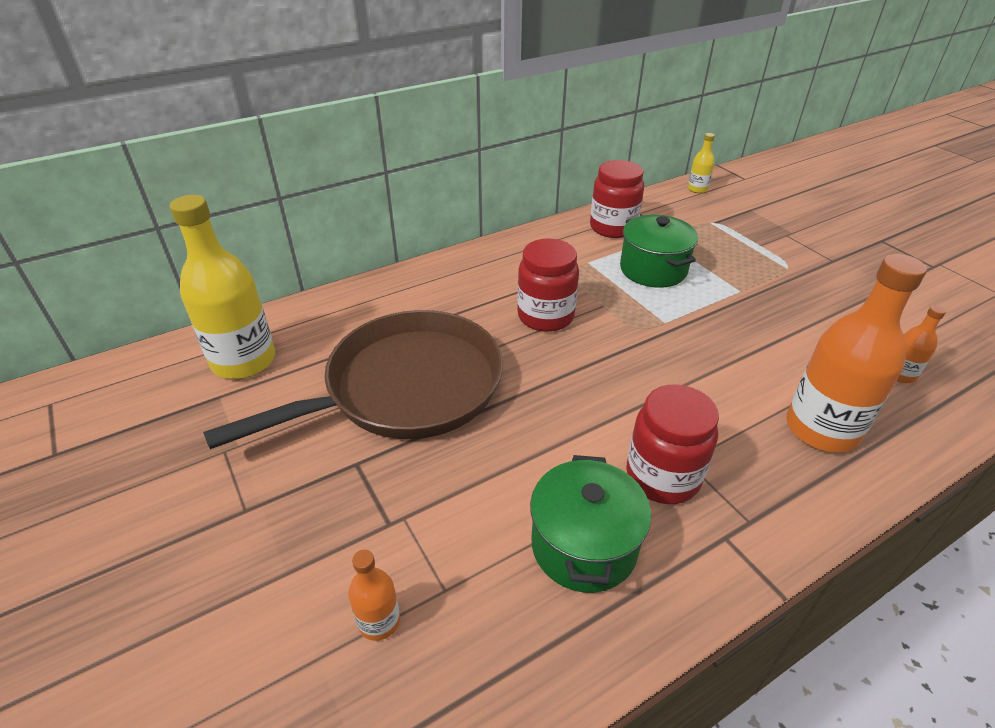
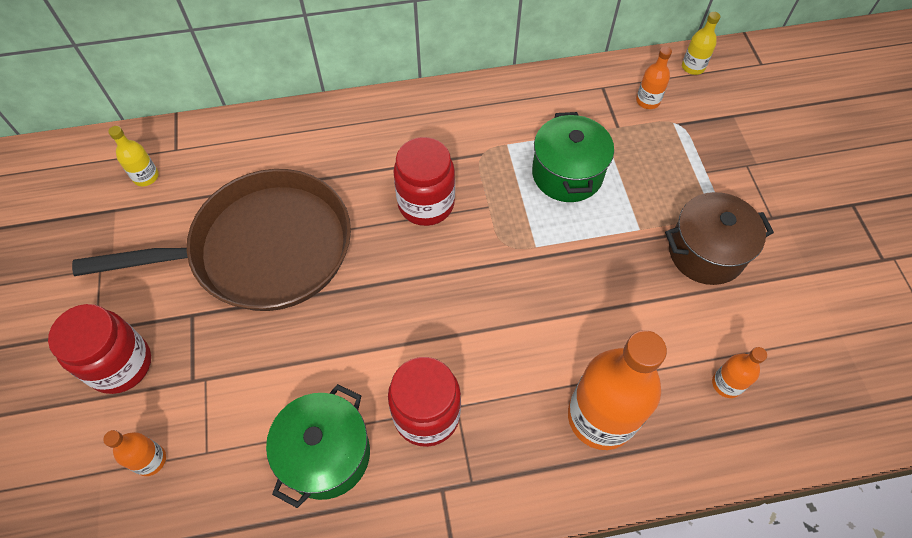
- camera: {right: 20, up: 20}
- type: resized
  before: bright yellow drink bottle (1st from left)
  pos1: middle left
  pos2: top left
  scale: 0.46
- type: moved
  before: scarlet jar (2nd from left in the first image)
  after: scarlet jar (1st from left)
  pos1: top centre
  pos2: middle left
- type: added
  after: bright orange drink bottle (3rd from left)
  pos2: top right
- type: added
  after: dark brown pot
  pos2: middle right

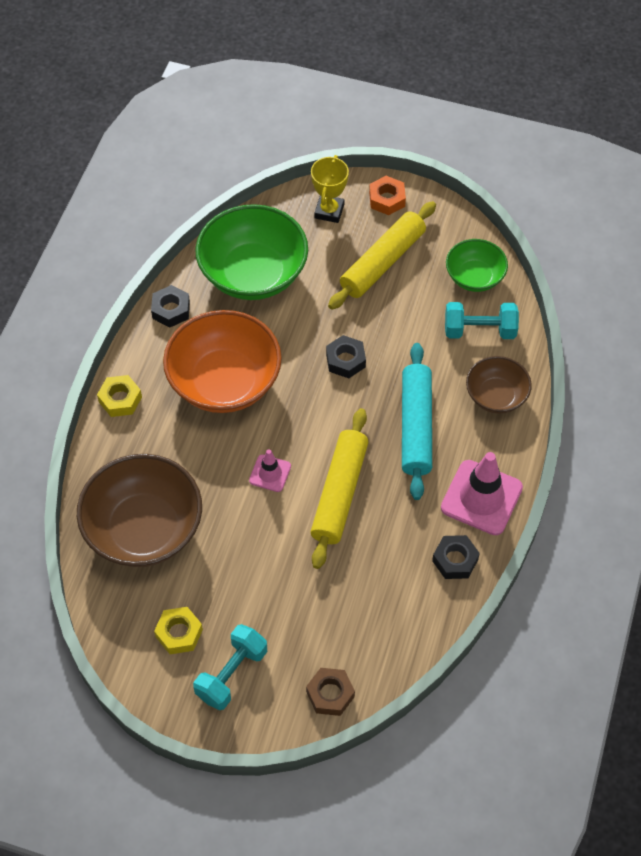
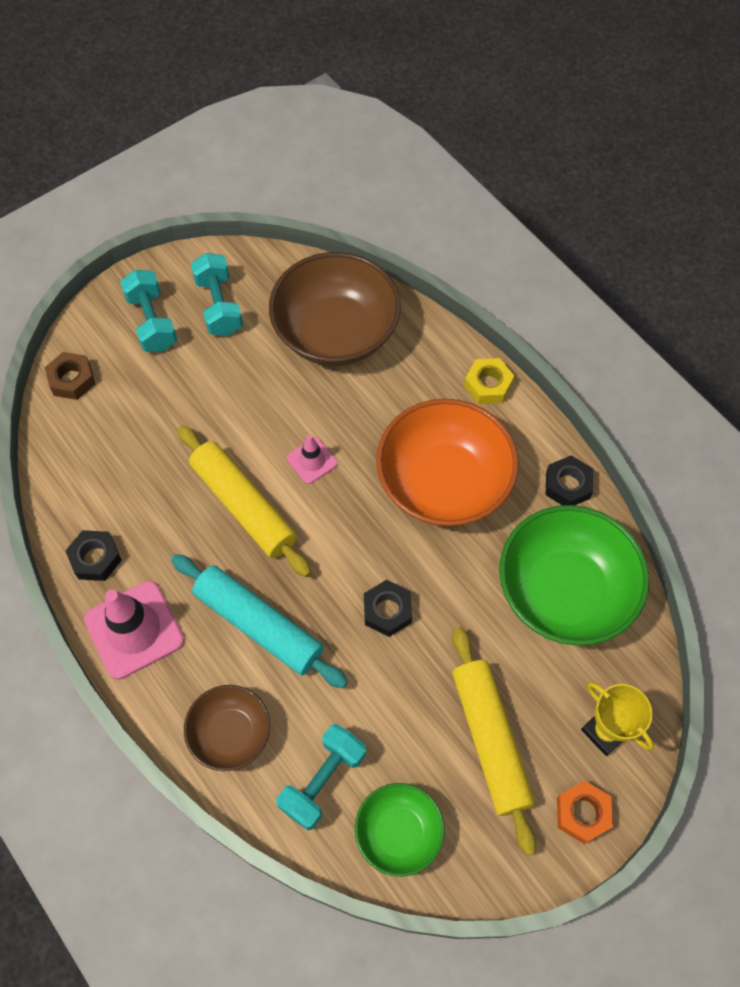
- camera: {right: 125, up: 5}
- type: replaced
  before: bright yellow hexagon nut (2nd from left)
  after: teal hand weight (2nd from left)
  pos1: bottom left
  pos2: top left

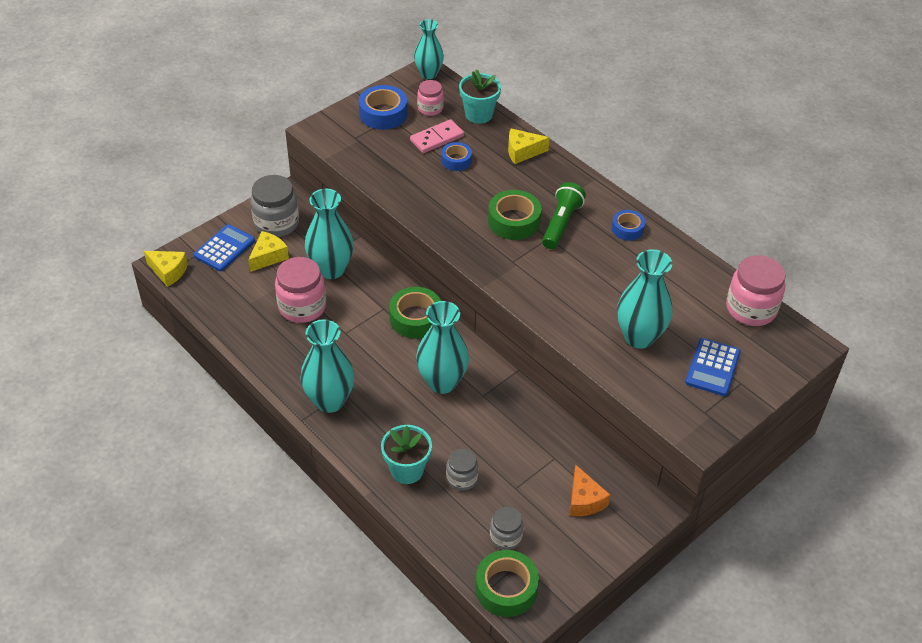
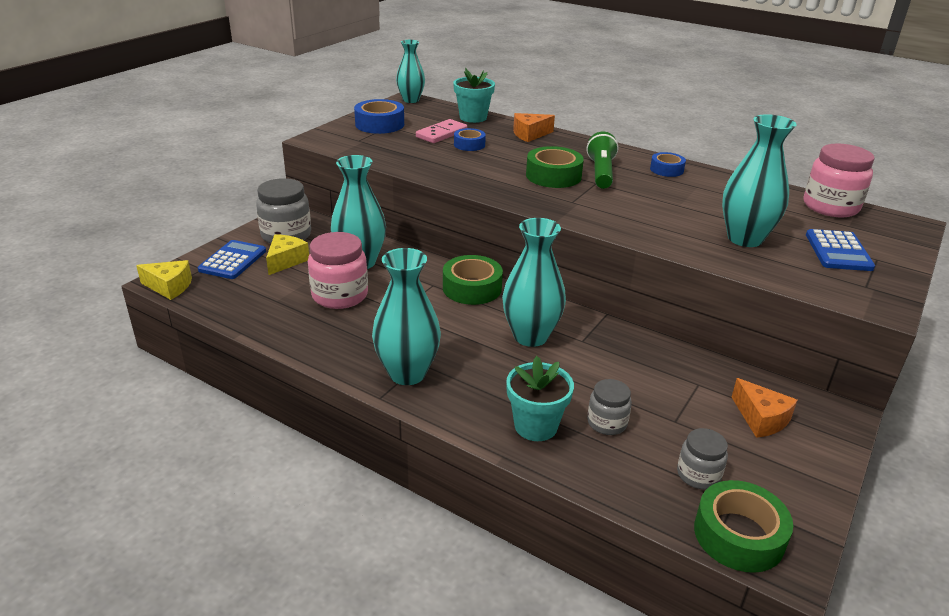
- camera: {right: -15, up: -15}
- type: removed
  before: rose-pink jar (2nd from left)
  pos1: top centre
- type: recoloured
  before: bright yellow cheese wedge (3rd from left)
  after: bright orange cheese wedge (1st from left)
  pos1: top centre
  pos2: top centre

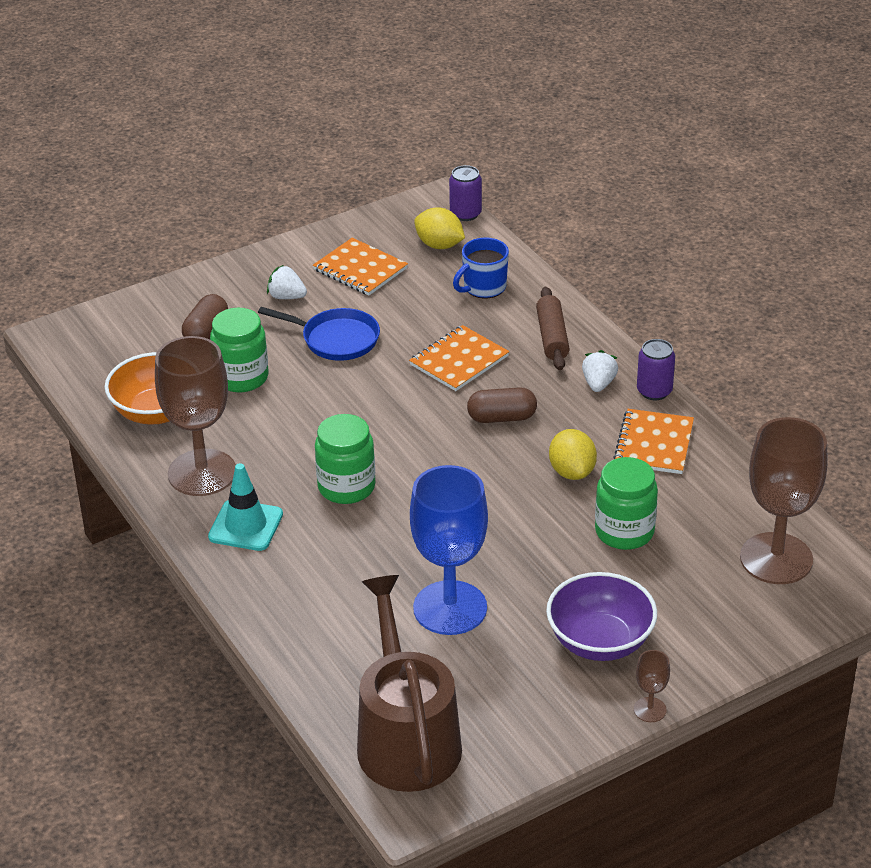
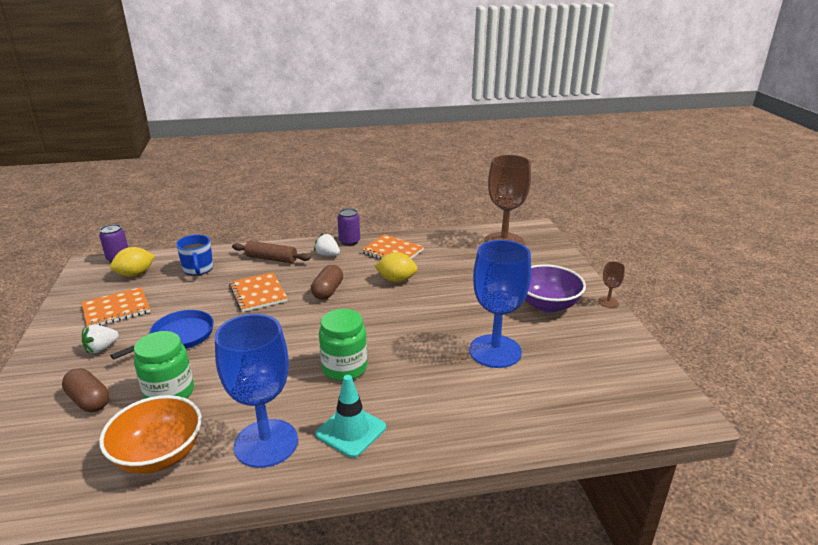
- camera: {right: -70, up: -10}
- type: recoloured
  before: dark brown chalice (1st from left)
  after: cobalt chalice (1st from left)
  pos1: middle left
  pos2: bottom left
- type: removed
  before: dark brown watering pot
  pos1: bottom centre
- type: removed
  before: leaf-green jar (3rd from left)
  pos1: middle right

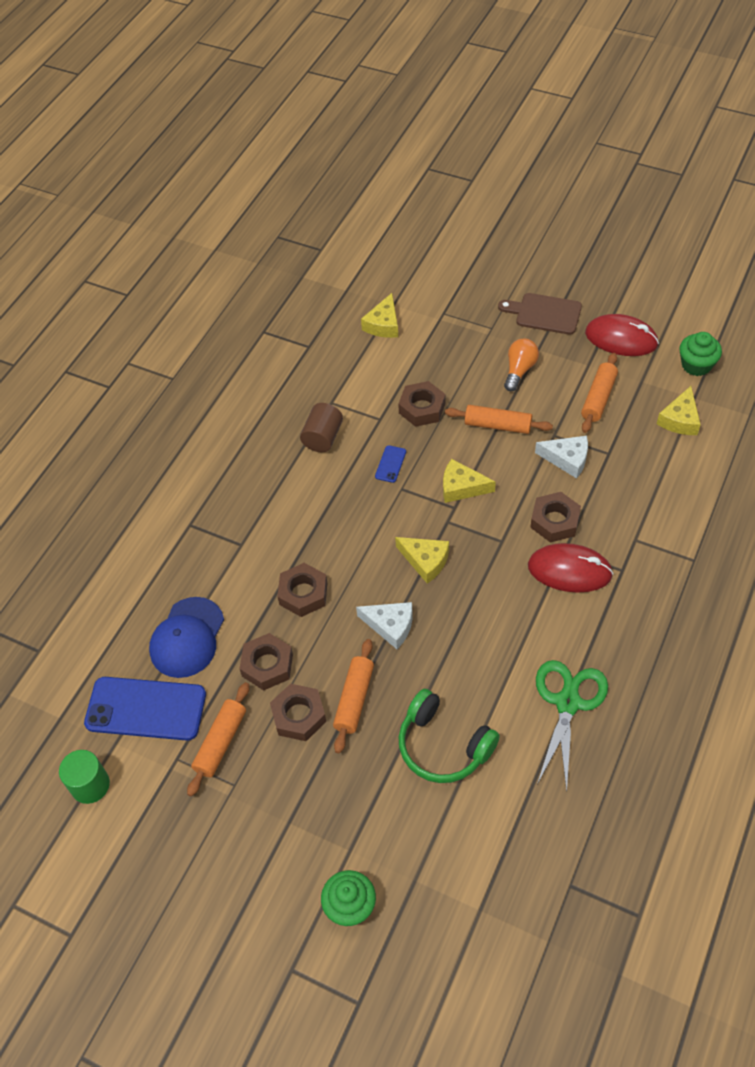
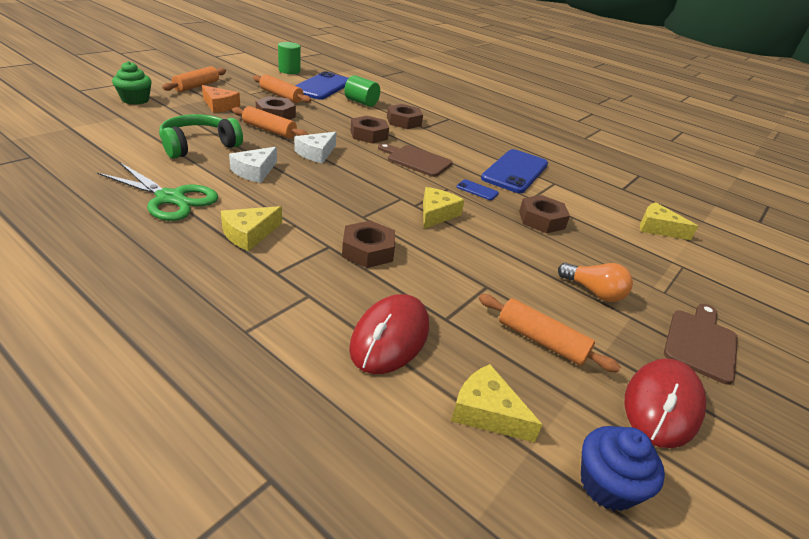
- camera: {right: 95, up: -20}
- type: replaced
  before: cobalt baseball cap
  after: leaf-green cylinder shape (2nd from left)
  pos1: middle left
  pos2: top centre
- type: moved
  before: dark brown hexagon nut (1st from left in the first image)
  after: dark brown hexagon nut (4th from left)
  pos1: centre
  pos2: top centre
- type: replaced
  before: dark brown cylinder shape
  after: cobalt smartphone (3rd from left)
  pos1: centre
  pos2: top centre
- type: moved
  before: bright yellow cheese wedge (2nd from left in the first image)
  after: bright yellow cheese wedge (1st from left)
  pos1: centre
  pos2: middle left
- type: moved
  before: bright orange pastry roller (3rd from left in the first image)
  after: bright orange pastry roller (1st from left)
  pos1: centre
  pos2: top left
- type: moved
  before: scarlet computer mouse (1st from left)
  pos1: middle right
  pos2: centre
- type: moved
  before: white cheese wedge (2nd from left in the first image)
  after: white cheese wedge (1st from left)
  pos1: middle right
  pos2: top left
- type: recoloured
  before: leaf-green cupcake (2nd from left)
  after: cobalt cupcake
  pos1: top right
  pos2: bottom right
- type: added
  after: bright orange cheese wedge
  pos2: top left
- type: added
  after: dark brown chopping board (1st from left)
  pos2: top centre

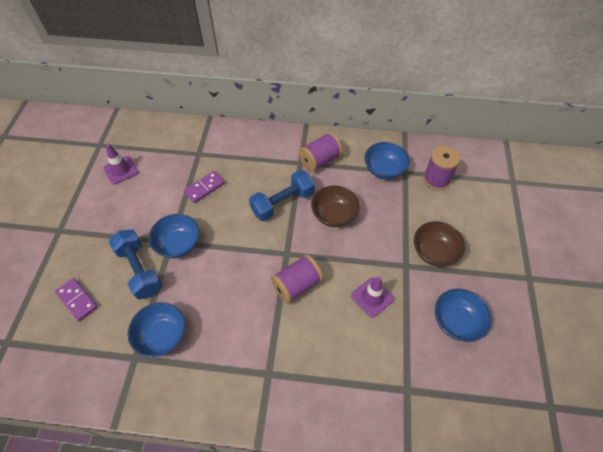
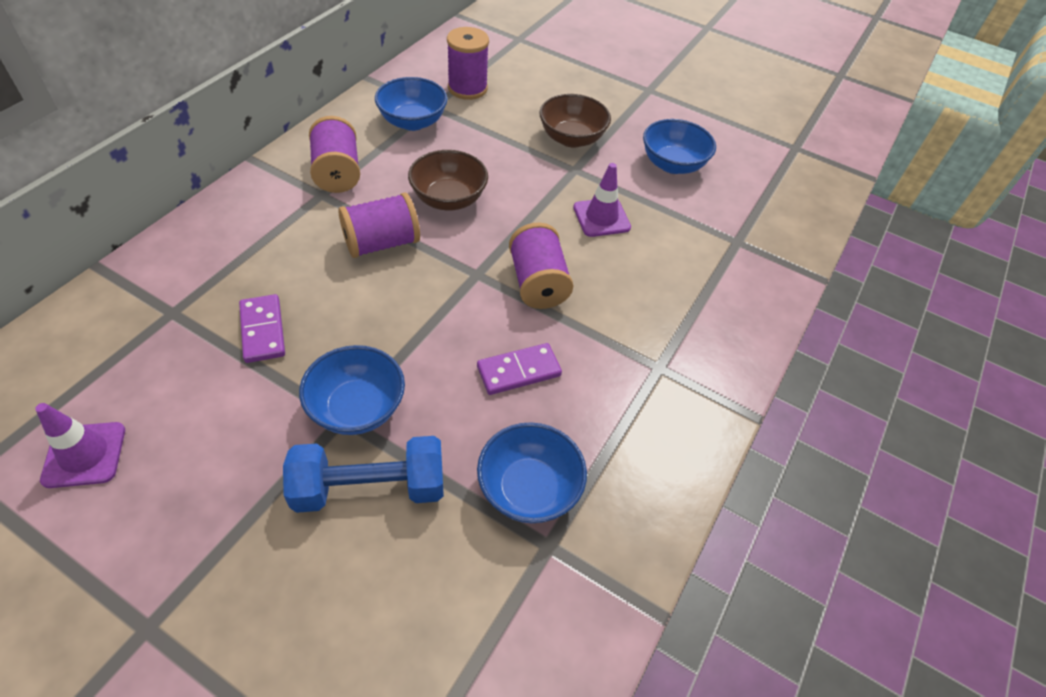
- camera: {right: -70, up: -5}
- type: moved
  before: royal purple domino piece (1st from left in the first image)
  after: royal purple domino piece (2nd from left)
  pos1: middle left
  pos2: centre
- type: replaced
  before: cobalt hand weight (2nd from left)
  after: royal purple spool (2nd from left)
  pos1: centre
  pos2: top centre

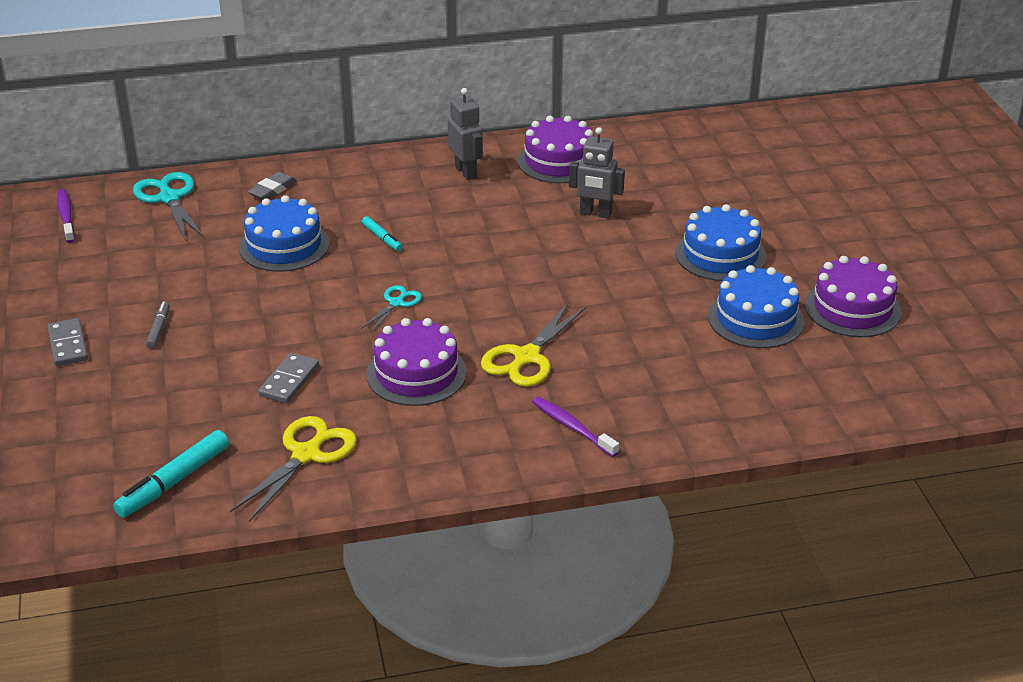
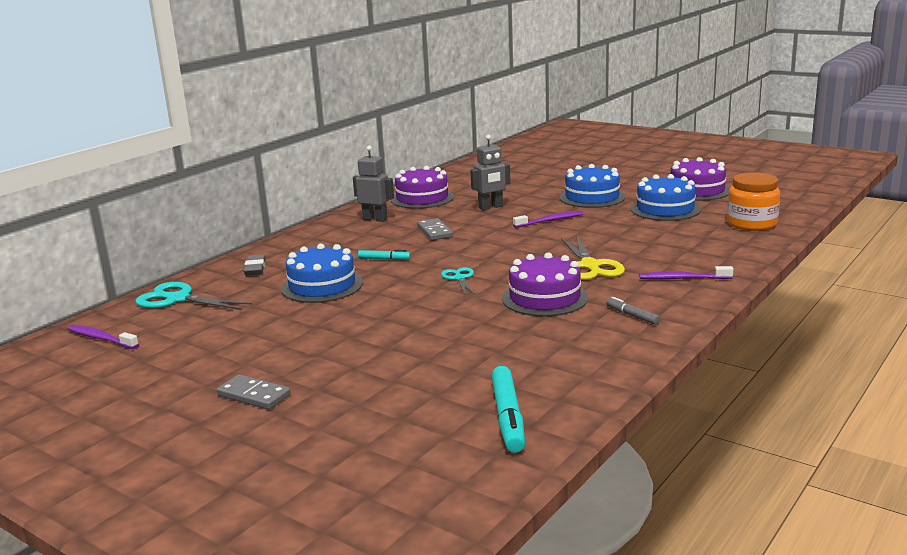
- camera: {right: -40, up: -15}
- type: moved
  before: ash-grey felt pen
  pos1: middle left
  pos2: middle right
- type: removed
  before: bright yellow pair of scissors (1st from left)
  pos1: bottom left
- type: moved
  before: ash-grey domino piece (2nd from left)
  pos1: middle left
  pos2: centre
- type: added
  after: royal purple toothbrush (2nd from left)
  pos2: centre
- type: added
  after: bright orange jar
  pos2: middle right

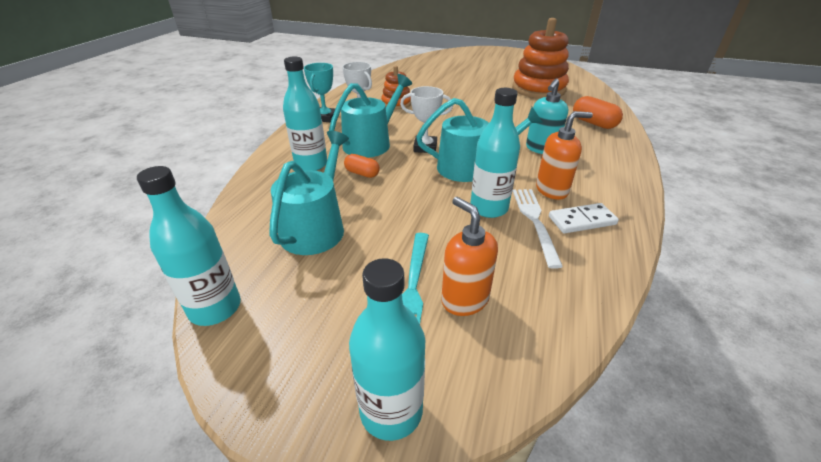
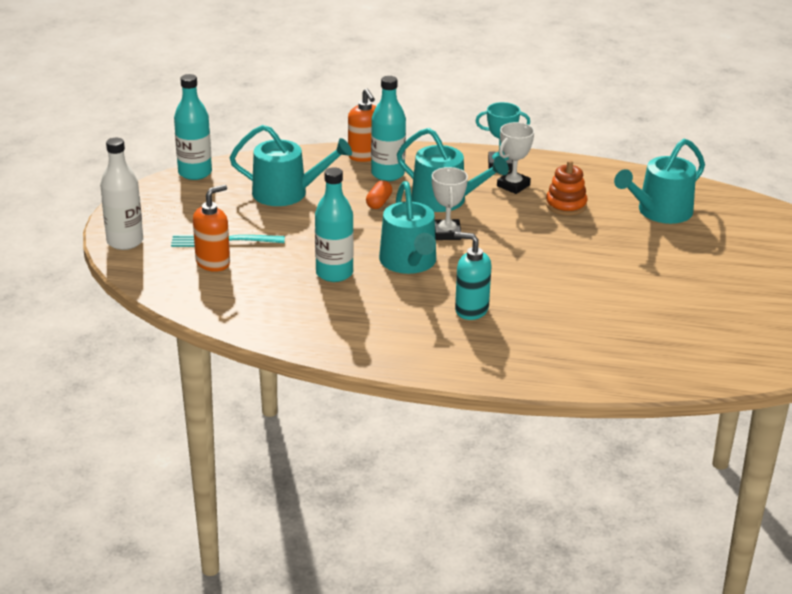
- camera: {right: 80, up: -5}
- type: recoloured
  before: teal drink bottle (3rd from left)
  after: white drink bottle
  pos1: bottom centre
  pos2: top left
- type: removed
  before: bright orange stacking toy (2nd from left)
  pos1: top centre
- type: removed
  before: white dinner fork
  pos1: centre
- type: moved
  before: bright orange soap dispenser (2nd from left)
  pos1: middle right
  pos2: top centre
- type: removed
  before: white domino piece
  pos1: middle right
- type: removed
  before: bright orange pill shape (2nd from left)
  pos1: top right
- type: added
  after: teal watering pot (4th from left)
  pos2: top right

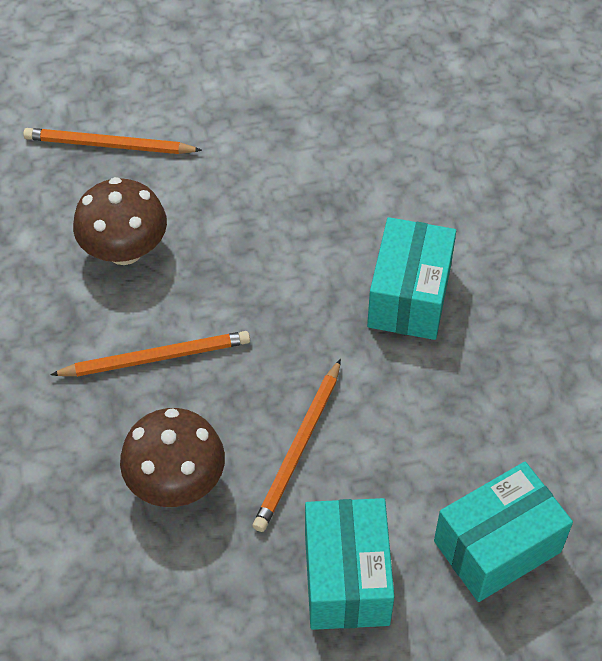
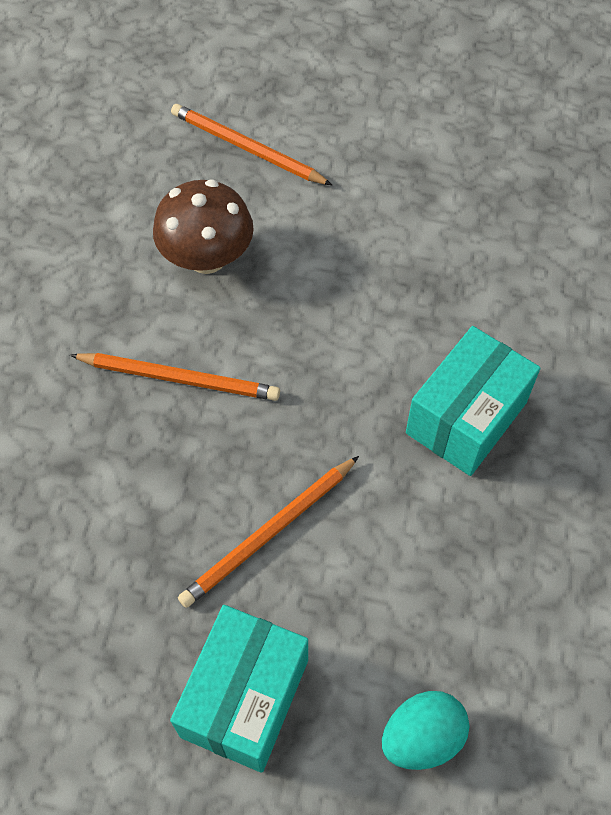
- camera: {right: 25, up: 5}
- type: removed
  before: dark brown fungus (2nd from left)
  pos1: bottom left
- type: replaced
  before: teal parcel (3rd from left)
  after: teal egg shape
  pos1: bottom right
  pos2: bottom right

